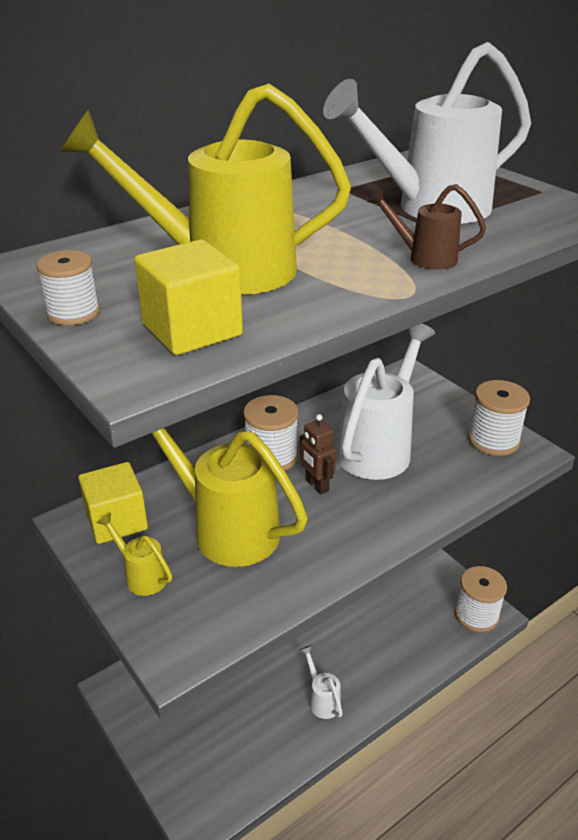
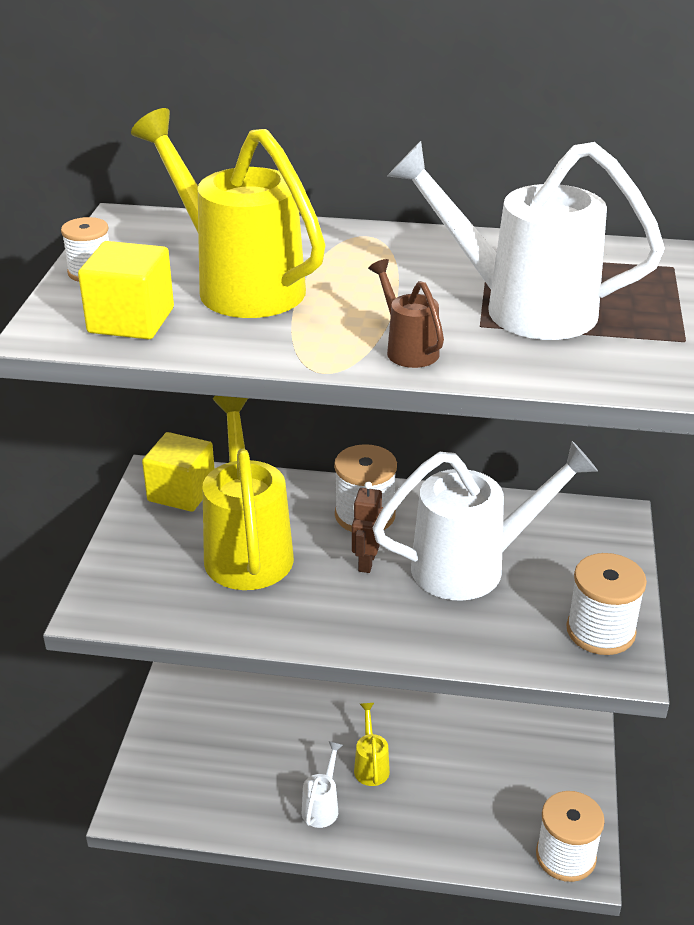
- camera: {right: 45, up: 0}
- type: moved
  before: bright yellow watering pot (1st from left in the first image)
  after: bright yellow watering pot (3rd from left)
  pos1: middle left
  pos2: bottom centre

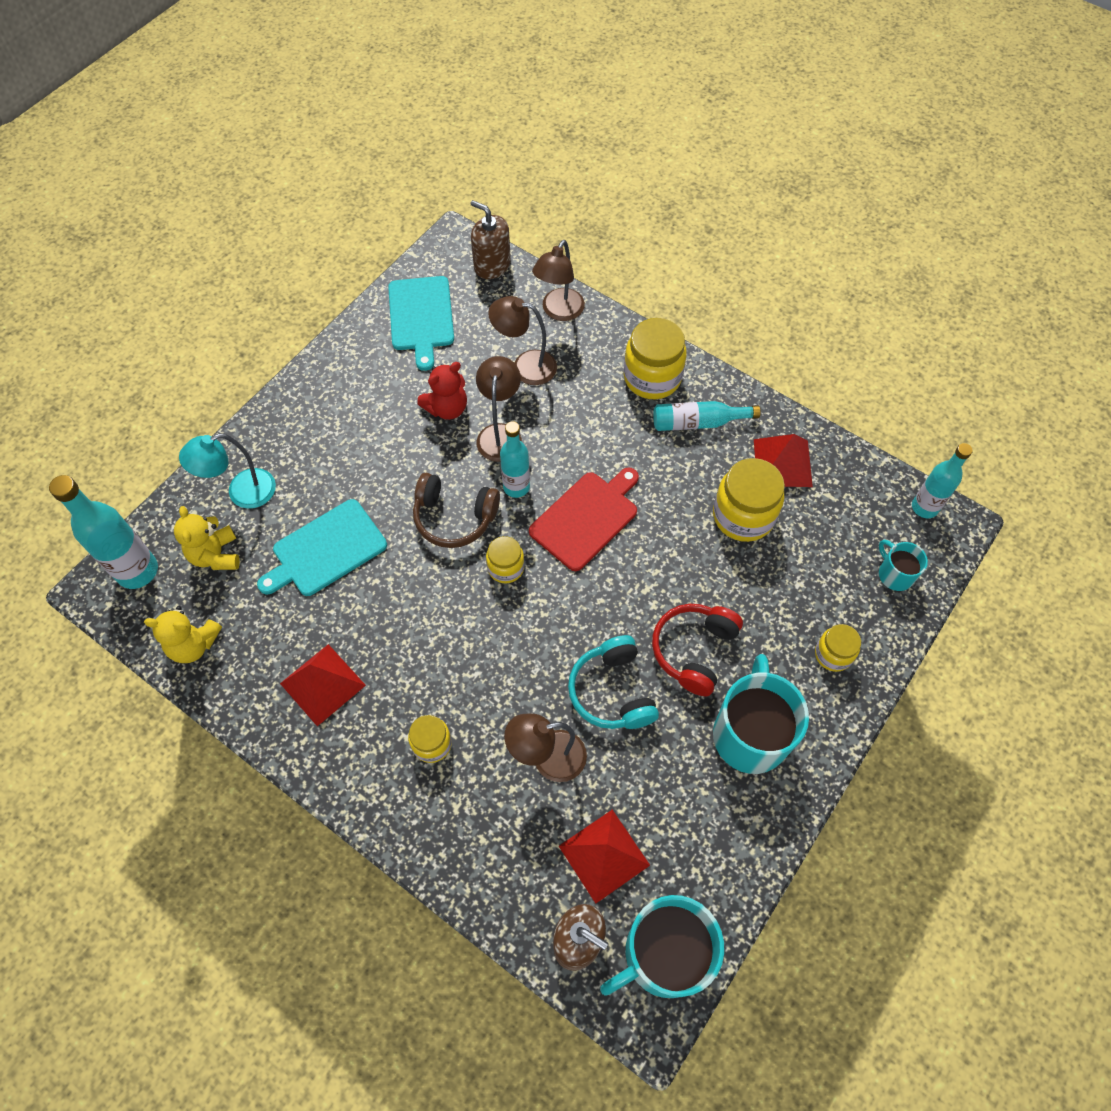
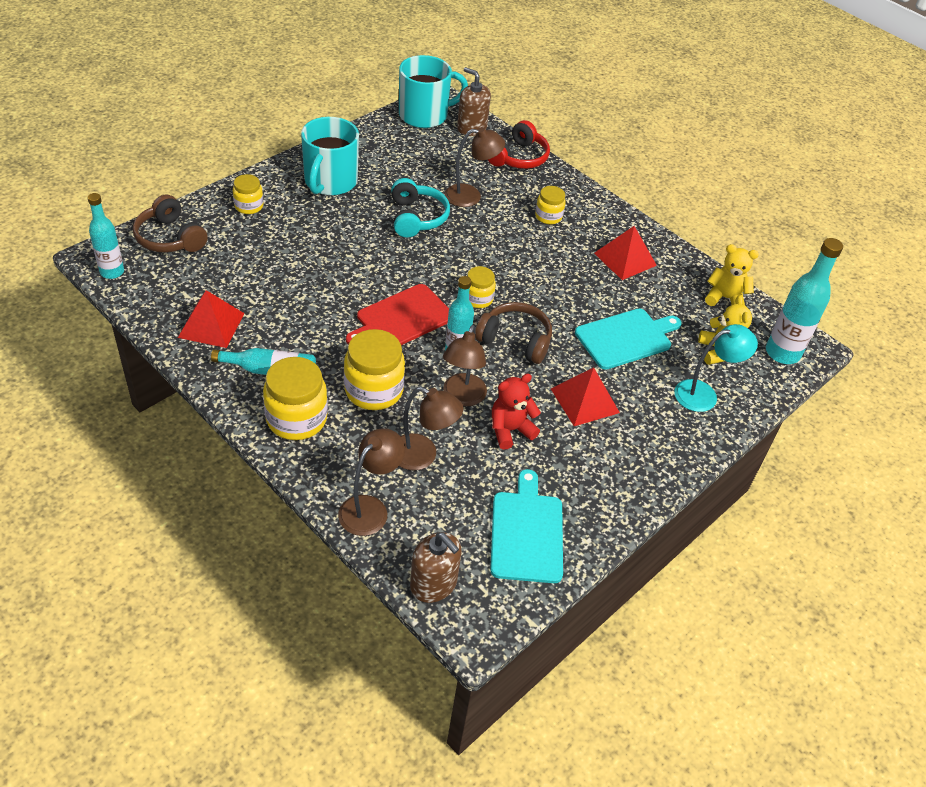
- camera: {right: -175, up: -15}
- type: moved
  before: scarlet pyramid (2nd from left)
  pos1: bottom centre
  pos2: centre
- type: moved
  before: scarlet headphones
  pos1: centre
  pos2: top centre
- type: moved
  before: bright yellow jar (4th from left in the first image)
  after: bright yellow jar (3rd from left)
  pos1: middle right
  pos2: centre
- type: replaced
  before: teal mug (3rd from left)
  after: dark brown headphones (1st from left)
  pos1: middle right
  pos2: top left

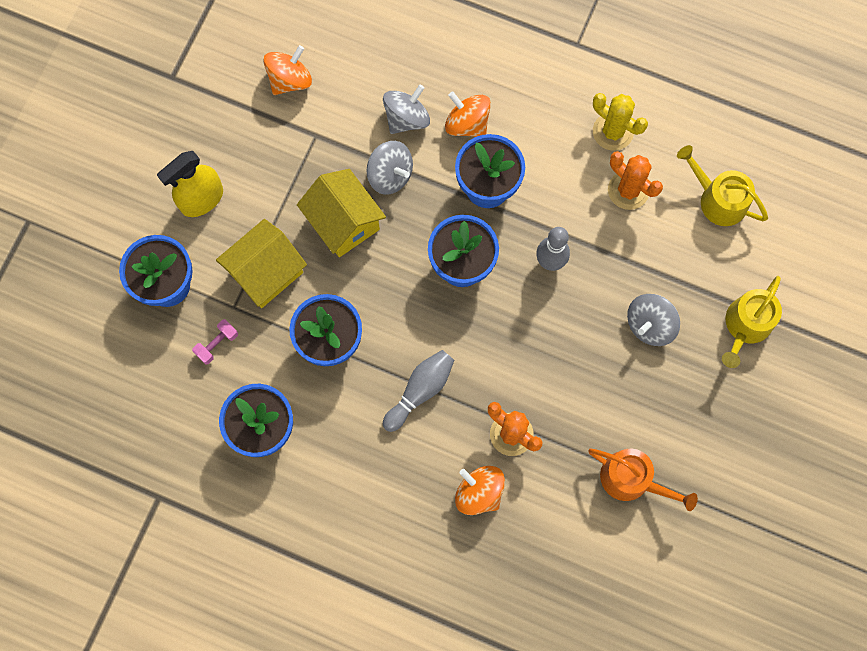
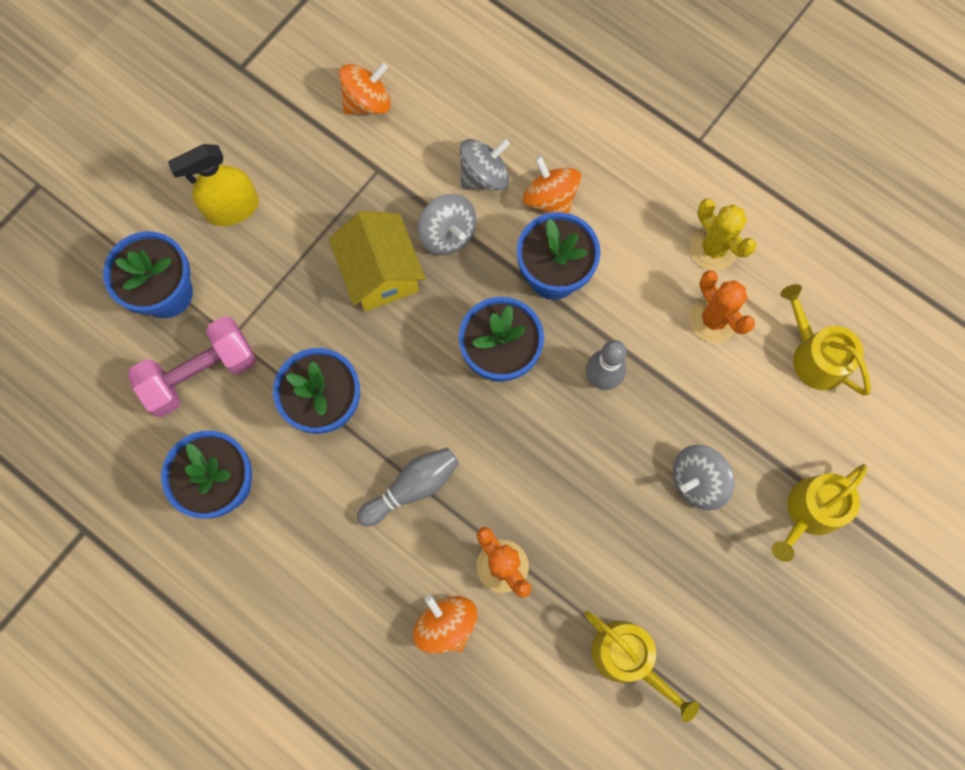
- camera: {right: 15, up: 0}
- type: resized
  before: rose-pink hand weight
  pos1: middle left
  pos2: middle left
  scale: 2.15
- type: removed
  before: bright yellow house (1st from left)
  pos1: middle left
- type: recoloured
  before: bright orange watering pot
  after: bright yellow watering pot (1st from left)
  pos1: bottom right
  pos2: bottom centre

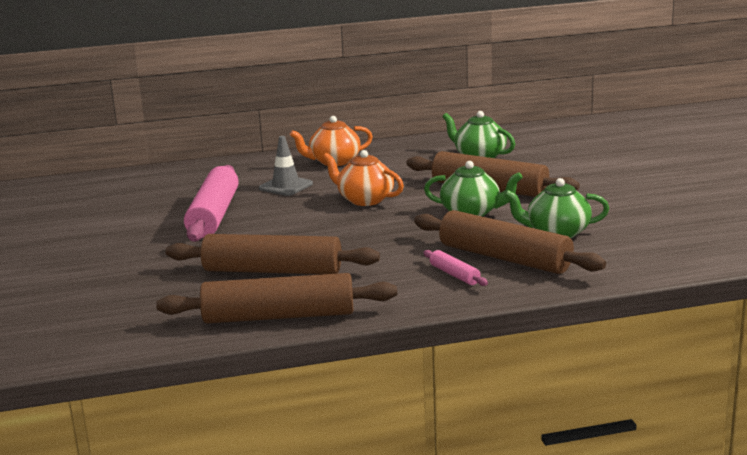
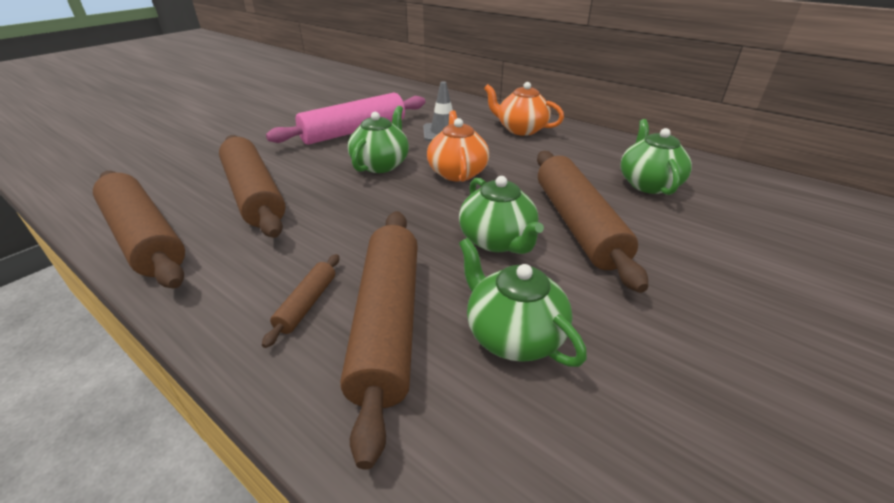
- camera: {right: 50, up: 15}
- type: recoloured
  before: rose-pink pastry roller (2nd from left)
  after: dark brown pastry roller (3rd from left)
  pos1: centre
  pos2: centre
- type: added
  after: leaf-green tea pot (1st from left)
  pos2: top centre

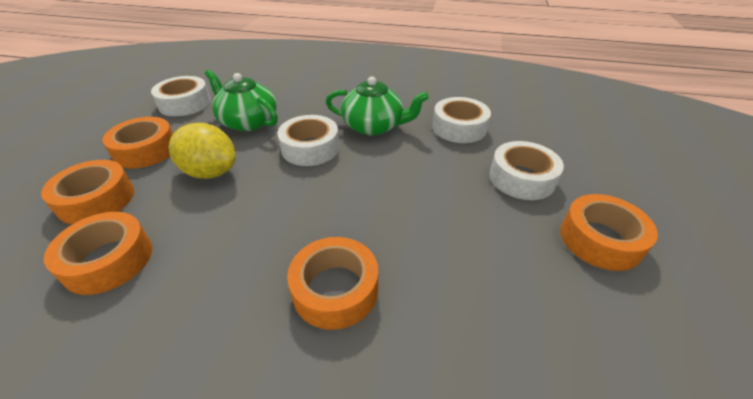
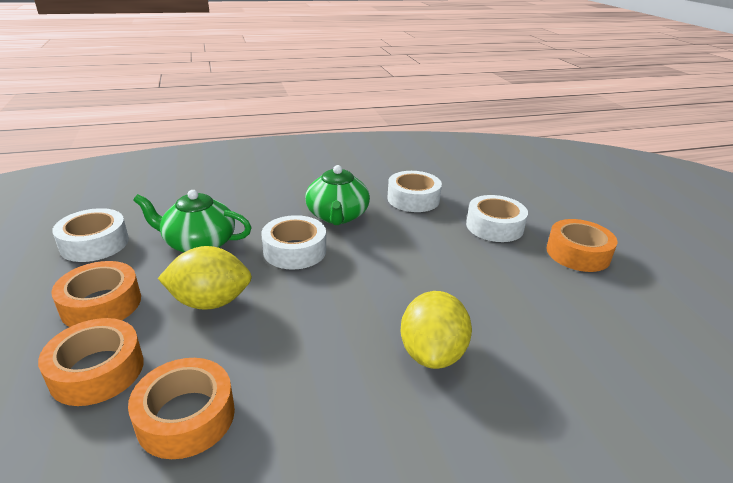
- camera: {right: -30, up: -10}
- type: replaced
  before: bright orange roll of tape (4th from left)
  after: bright yellow lemon (2nd from left)
  pos1: bottom centre
  pos2: bottom centre
- type: turned
  before: leaf-green tea pot (2nd from left)
  pos1: top centre
  pos2: centre
  turn: 105

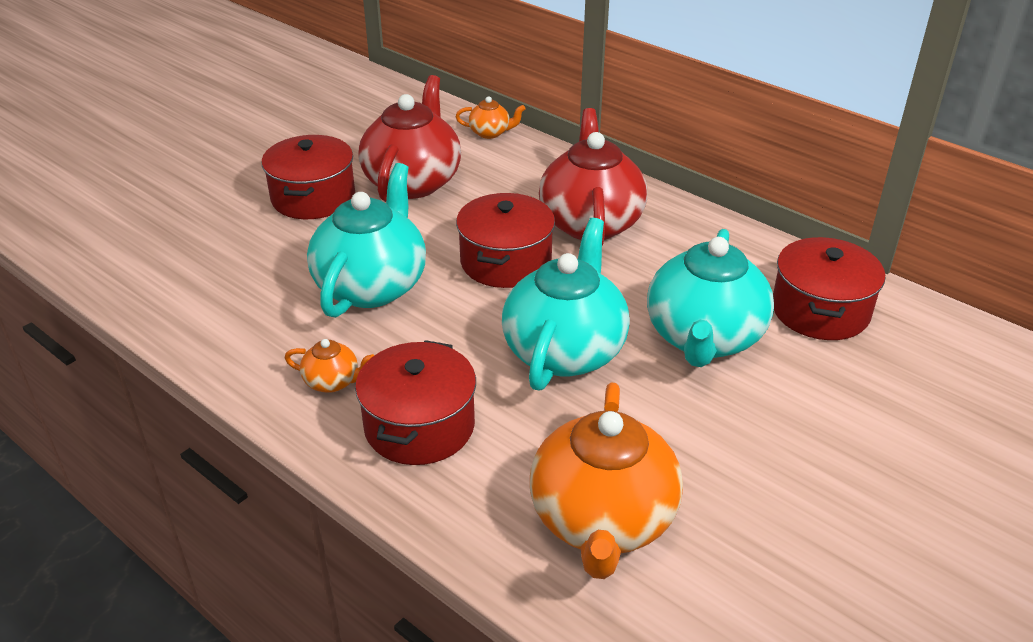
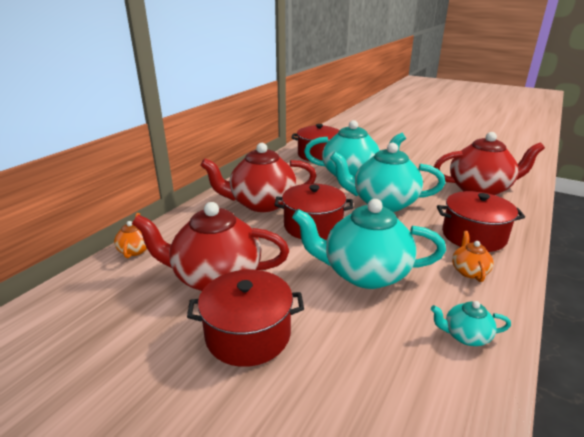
- camera: {right: -100, up: -10}
- type: recoloured
  before: bright orange tea pot (3rd from left)
  after: scarlet tea pot (3rd from left)
  pos1: bottom centre
  pos2: middle right
- type: added
  after: teal tea pot (4th from left)
  pos2: bottom right

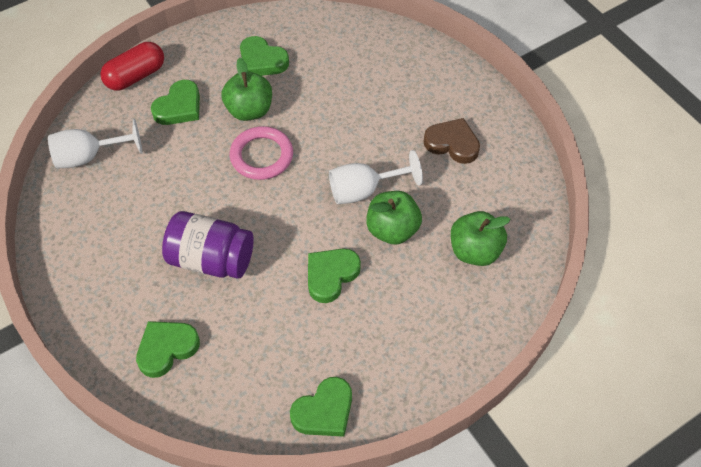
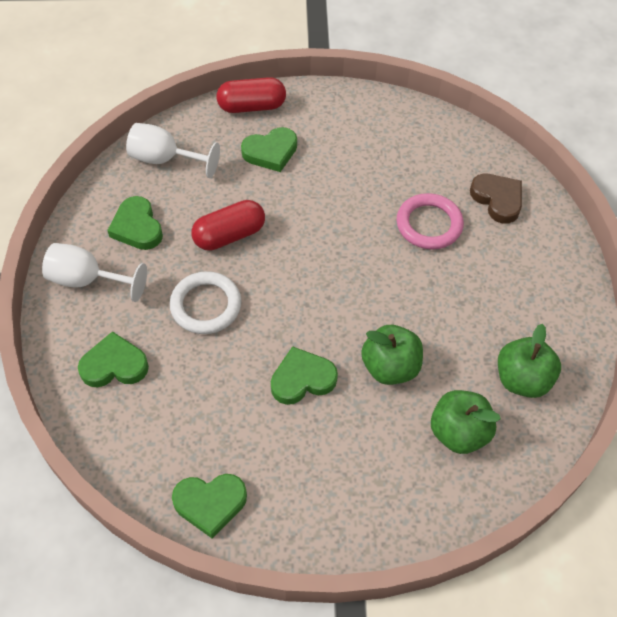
- camera: {right: 30, up: 0}
- type: replaced
  before: royal purple jar
  after: white torus
  pos1: middle left
  pos2: centre
- type: moved
  before: leaf-green apple fruit (1st from left in the first image)
  after: leaf-green apple fruit (3rd from left)
  pos1: top centre
  pos2: middle right
- type: moved
  before: rose-pink torus
  pos1: top centre
  pos2: middle right
- type: moved
  before: leaf-green heart shape (3rd from left in the first image)
  after: leaf-green heart shape (2nd from left)
  pos1: top centre
  pos2: middle left
- type: moved
  before: white chalice (2nd from left in the first image)
  after: white chalice (1st from left)
  pos1: centre
  pos2: middle left
- type: moved
  before: dark brown heart shape
  pos1: top centre
  pos2: top right
- type: added
  after: scarlet pill shape (1st from left)
  pos2: centre

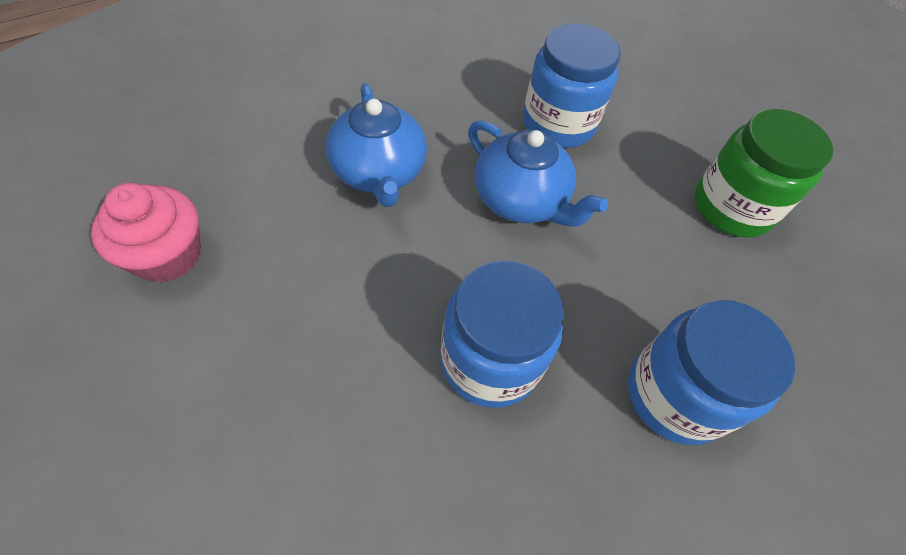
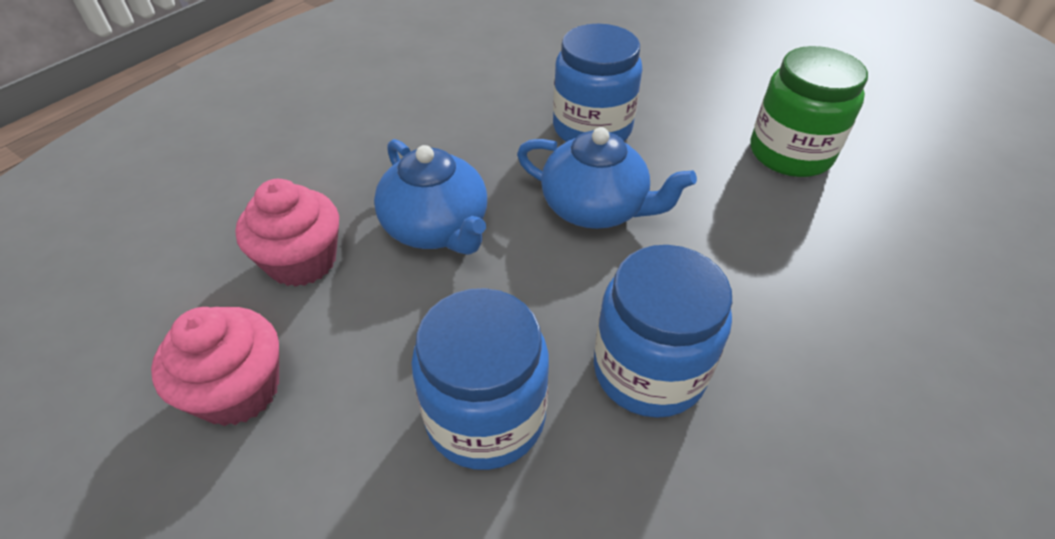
- camera: {right: -15, up: -10}
- type: moved
  before: cobalt jar (3rd from left in the first image)
  after: cobalt jar (1st from left)
  pos1: bottom right
  pos2: bottom centre
- type: added
  after: rose-pink cupcake (2nd from left)
  pos2: middle left

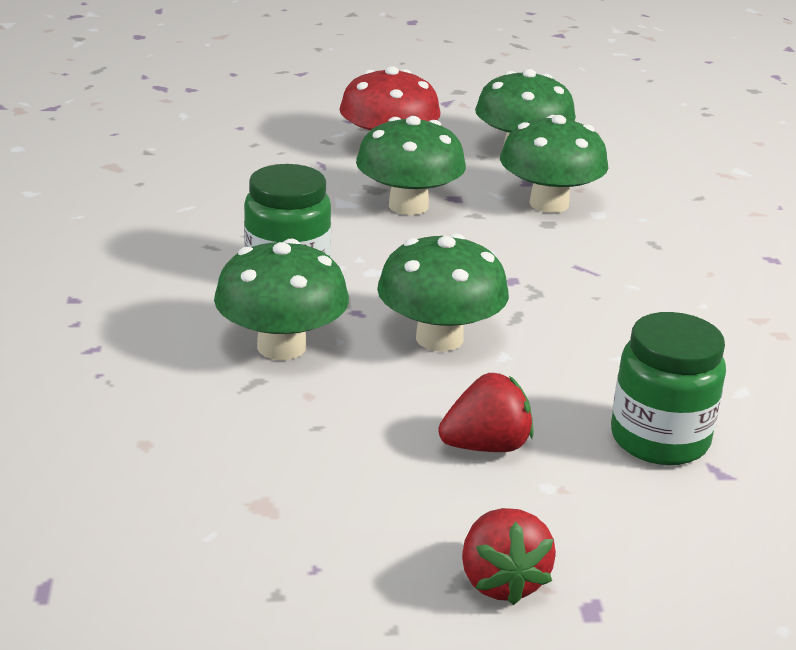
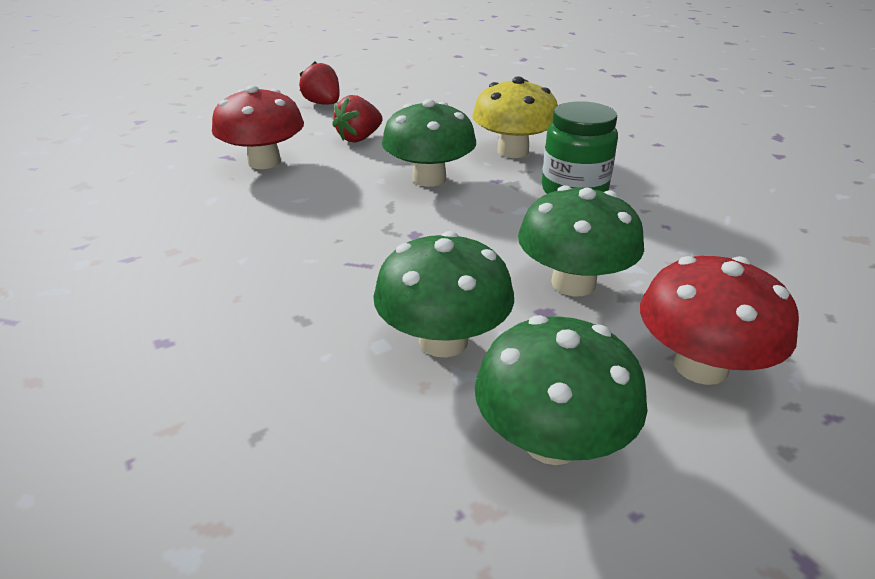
- camera: {right: 155, up: 5}
- type: recoloured
  before: leaf-green fungus (1st from left)
  after: bright yellow fungus
  pos1: centre
  pos2: top centre
- type: replaced
  before: leaf-green jar (2nd from left)
  after: scarlet fungus (1st from left)
  pos1: middle right
  pos2: top left

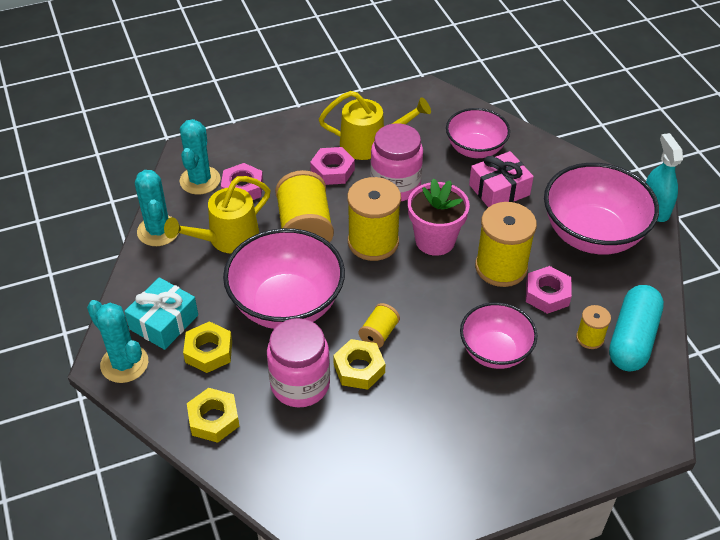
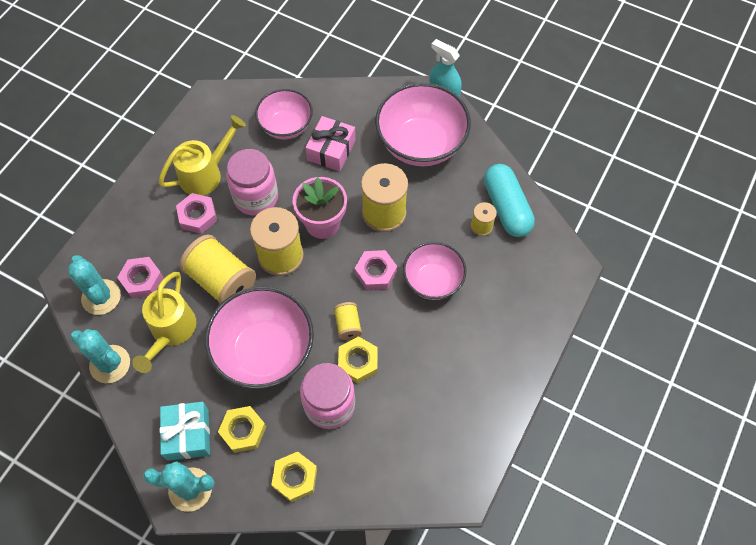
- camera: {right: -40, up: 15}
- type: moved
  before: rose-pink hexagon nut (3rd from left)
  pos1: middle right
  pos2: centre

